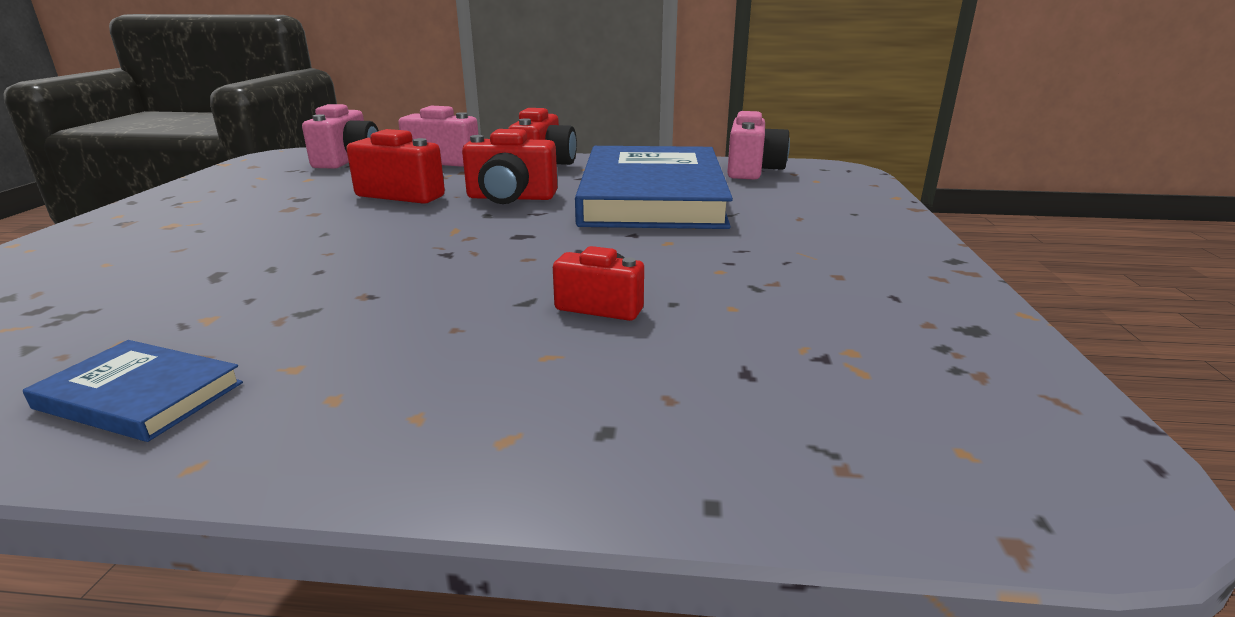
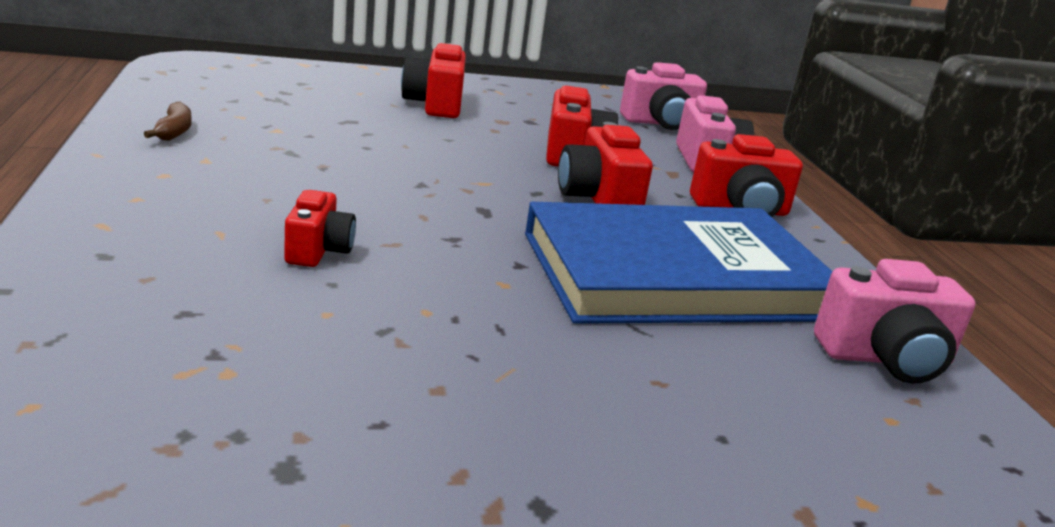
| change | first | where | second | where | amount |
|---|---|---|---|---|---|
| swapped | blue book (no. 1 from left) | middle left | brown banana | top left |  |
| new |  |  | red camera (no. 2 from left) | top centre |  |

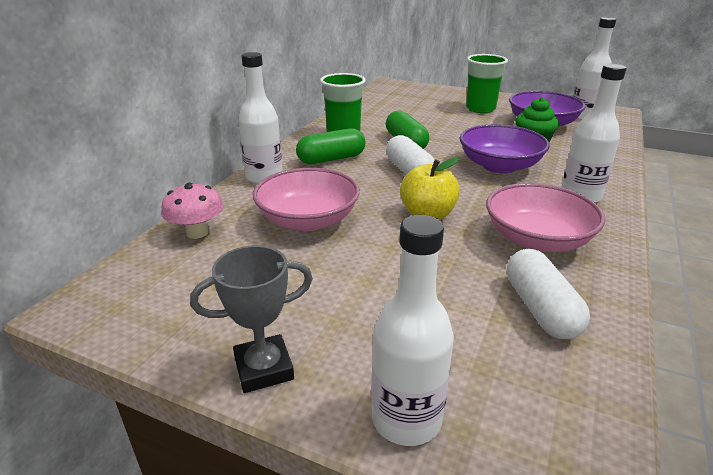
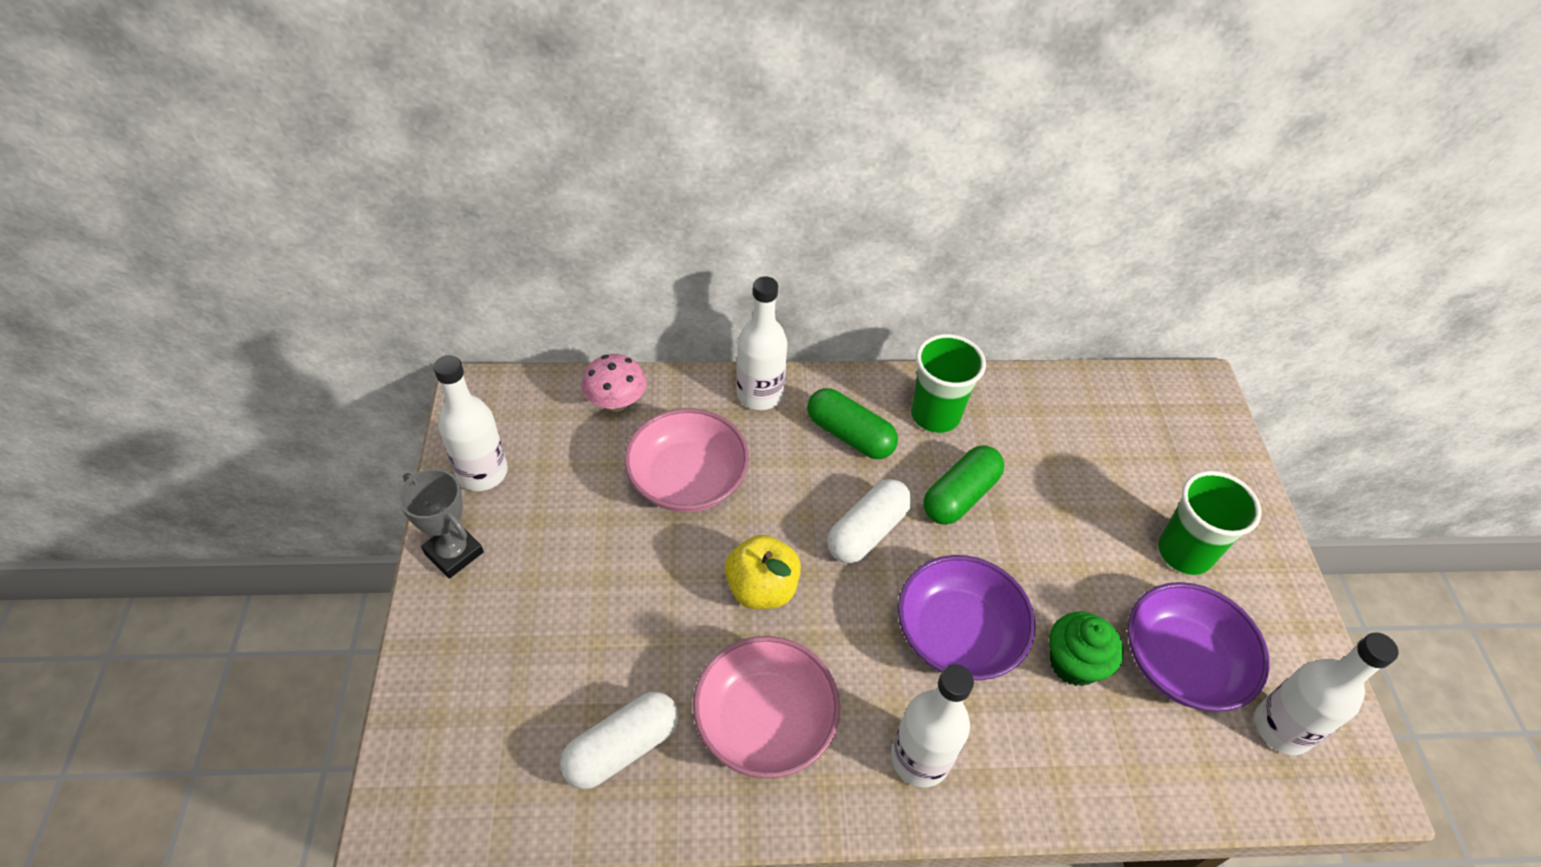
| change | first | where | second | where | amount |
|---|---|---|---|---|---|
| shifted | white bottle (no. 2 from left in the first image) | bottom centre | white bottle (no. 1 from left) | middle left |  |

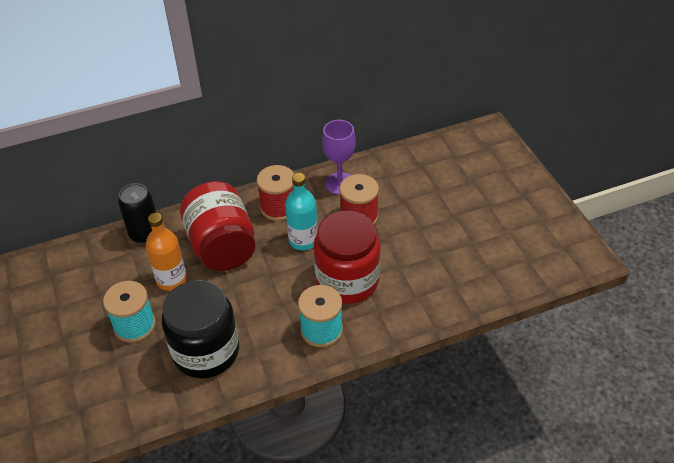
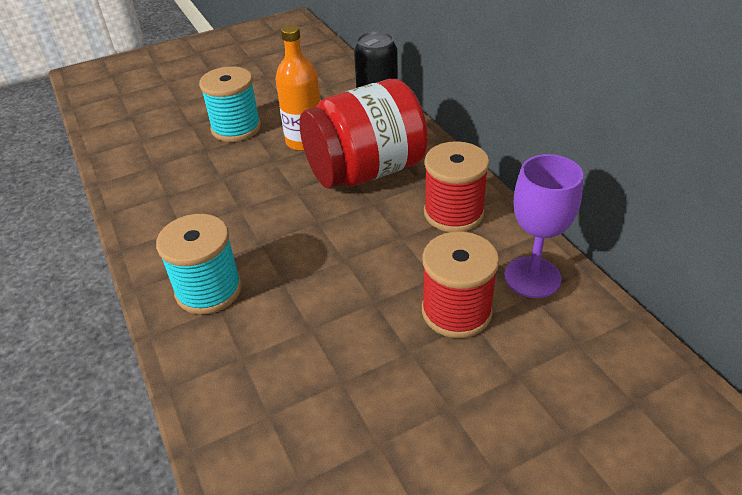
| change | first | where | second | where | amount |
|---|---|---|---|---|---|
| gone | black jar | bottom left |  |  |  |
| gone | turquoise bottle | centre |  |  |  |
| gone | red jar (no. 2 from left) | centre |  |  |  |

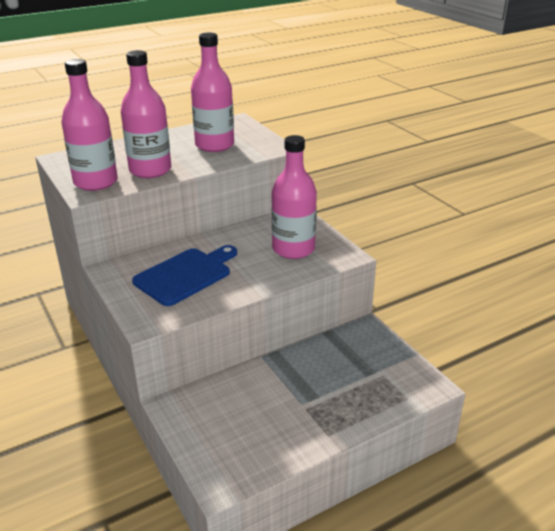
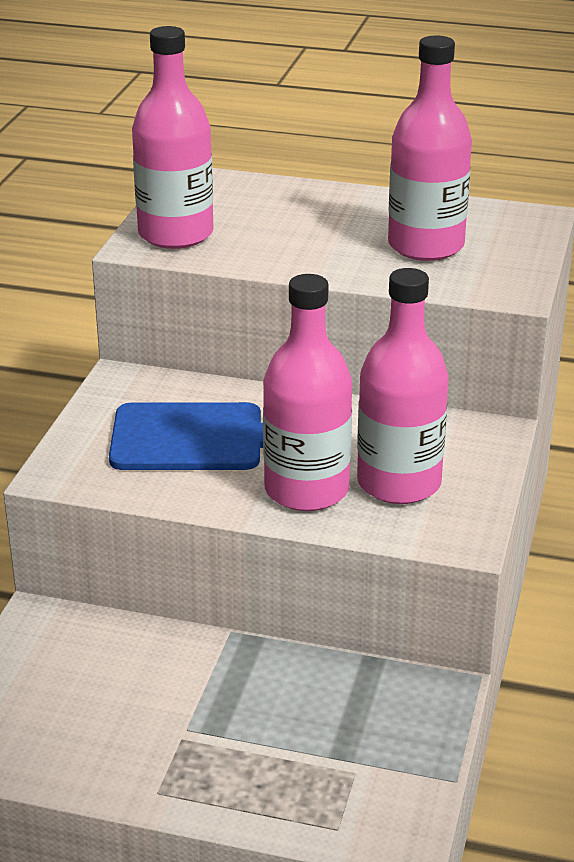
| change | first | where | second | where | amount |
|---|---|---|---|---|---|
| shifted | pink bottle (no. 2 from left) | top left |  | centre |  |

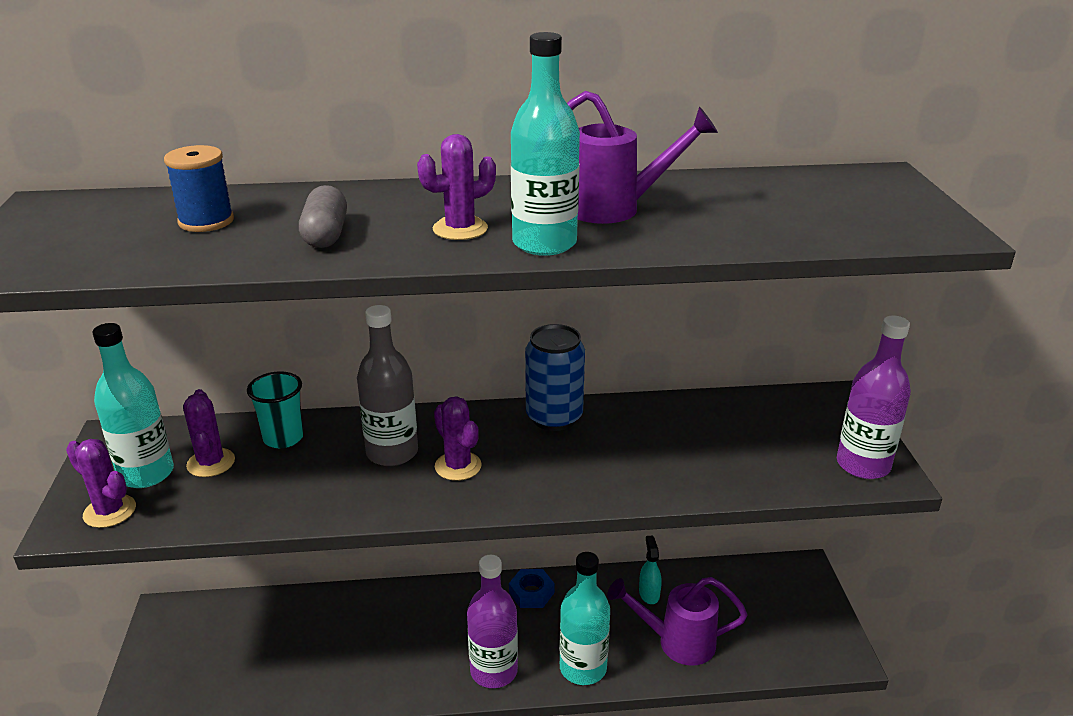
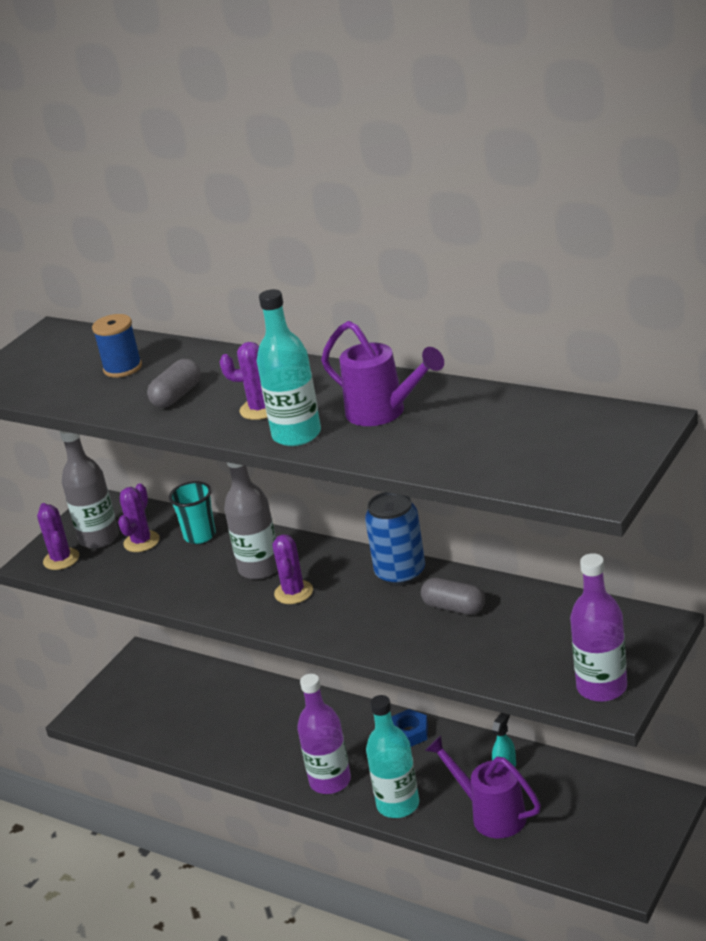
| change | first | where | second | where | amount |
|---|---|---|---|---|---|
| repainted | turquoise bottle (no. 1 from left) | middle left | grey bottle (no. 1 from left) | middle left |  |
| new |  |  | grey capsule (no. 2 from left) | centre |  |

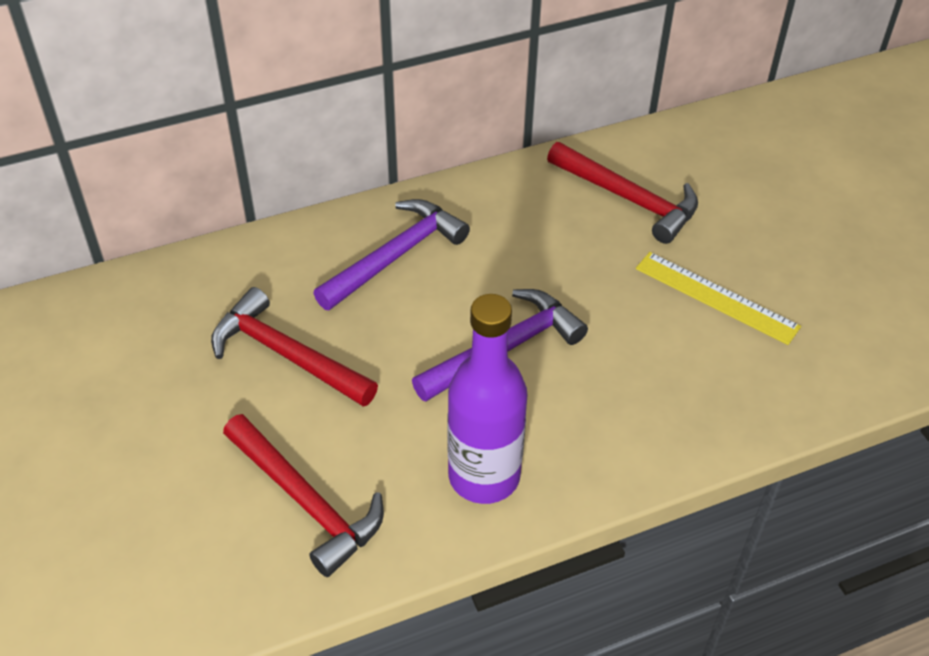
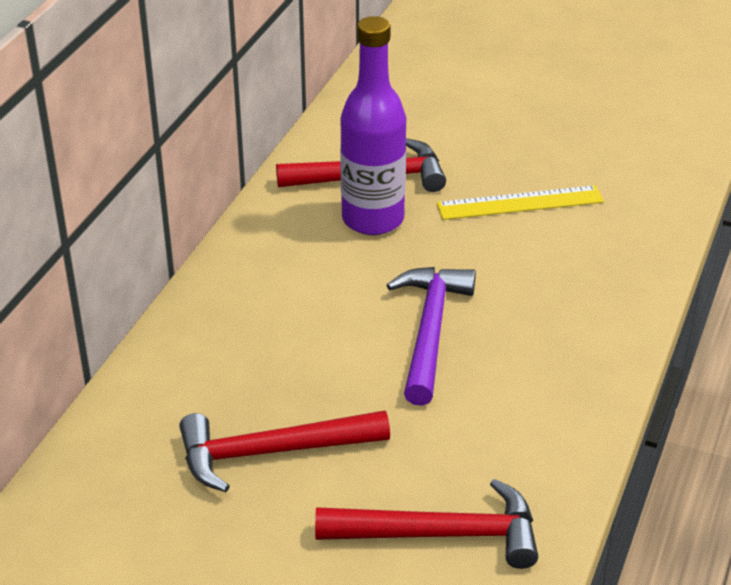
| change | first | where | second | where | amount |
|---|---|---|---|---|---|
| shifted | purple bottle | centre |  | top centre |  |
| gone | purple hammer (no. 1 from left) | centre |  |  |  |

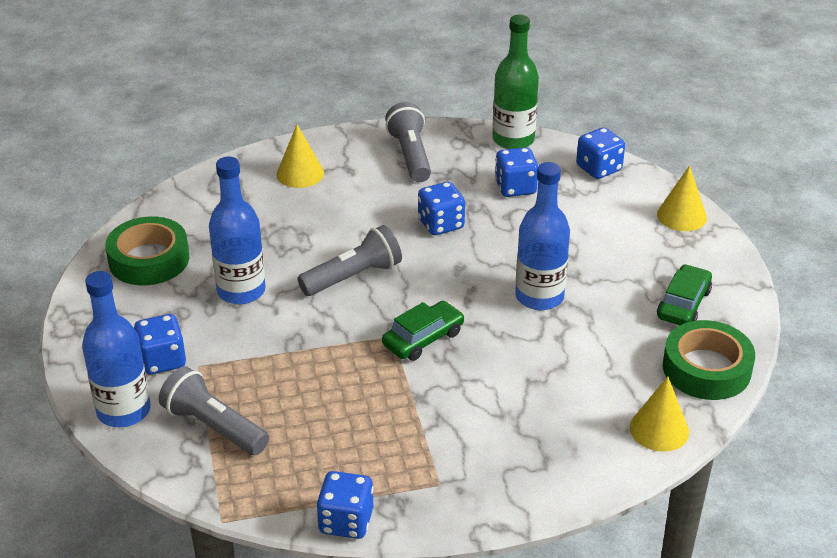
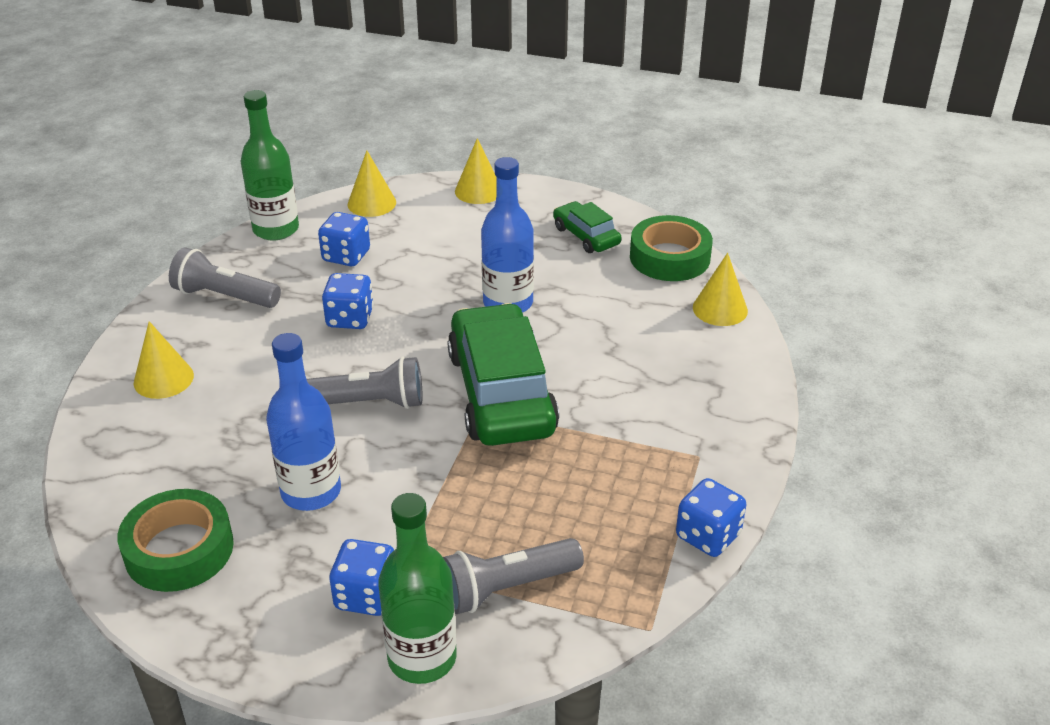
| change | first | where | second | where | amount |
|---|---|---|---|---|---|
| rotated | grey flashlight (no. 2 from left) | centre |  | centre | 90 degrees clockwise |
| swapped | blue dice (no. 5 from left) | top right | yellow cone (no. 2 from left) | top centre |  |
| repainted | blue bottle (no. 1 from left) | middle left | green bottle (no. 2 from left) | bottom centre |  |
| scaled | green car (no. 1 from left) | centre |  | centre | x2.02 |

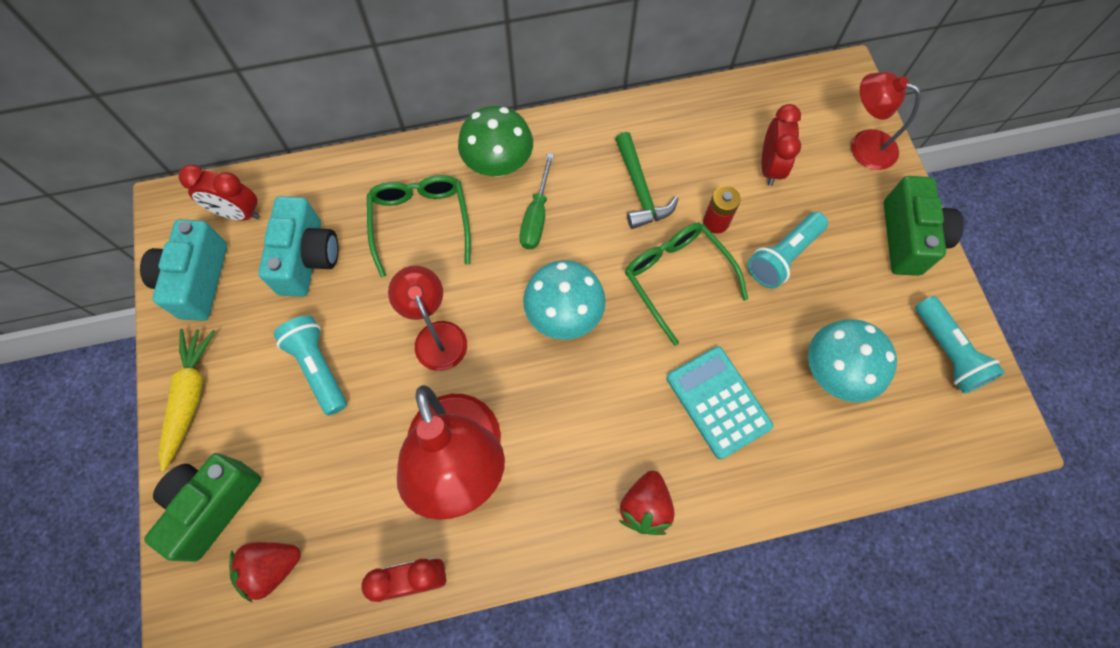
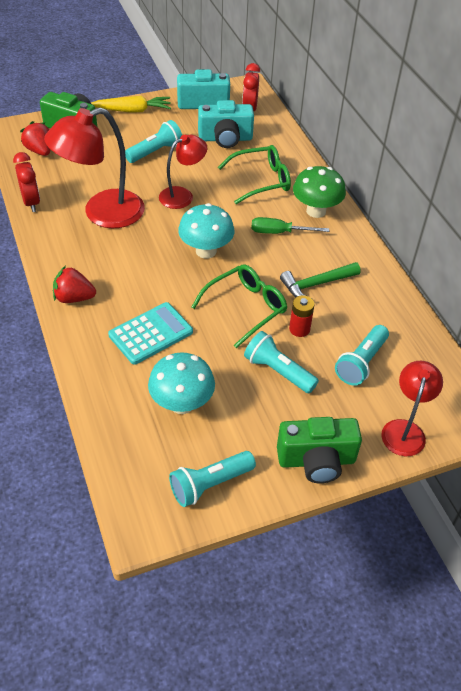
| change | first | where | second | where | amount |
|---|---|---|---|---|---|
| swapped | red clock (no. 3 from left) | top right | turquoise flashlight (no. 4 from left) | middle right |  |

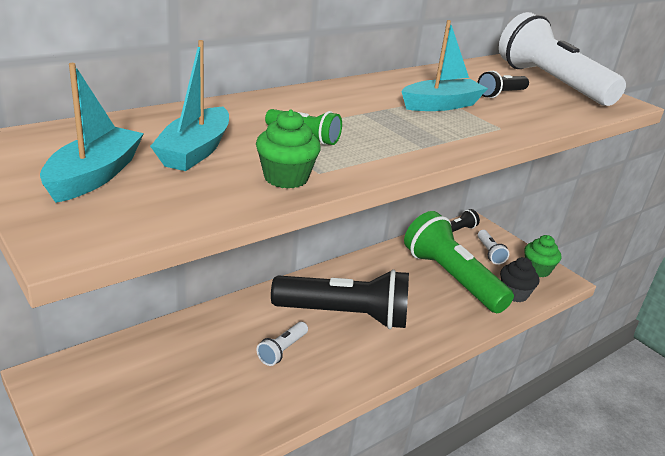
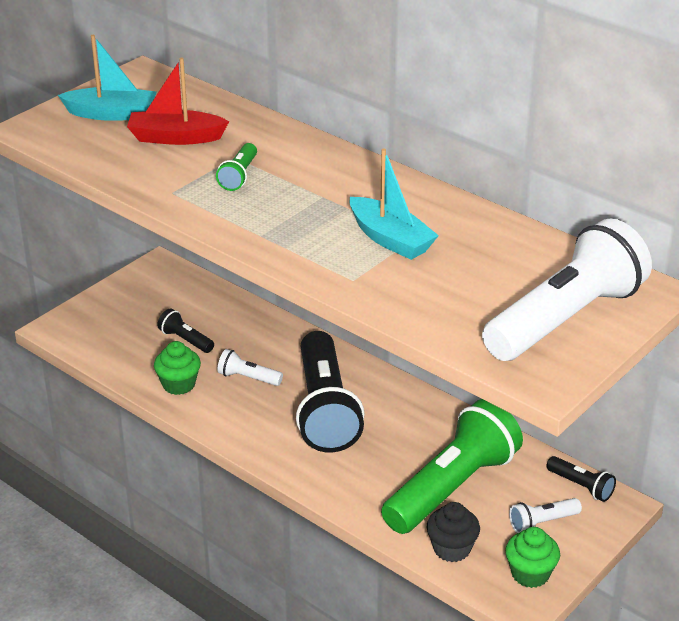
| change | first | where | second | where | amount |
|---|---|---|---|---|---|
| repainted | turquoise boat (no. 2 from left) | top left | red boat | top left |  |
| shifted | green cupcake (no. 1 from left) | top centre |  | middle left |  |
| shifted | black flashlight (no. 3 from left in the first image) | top right | black flashlight (no. 1 from left) | middle left |  |

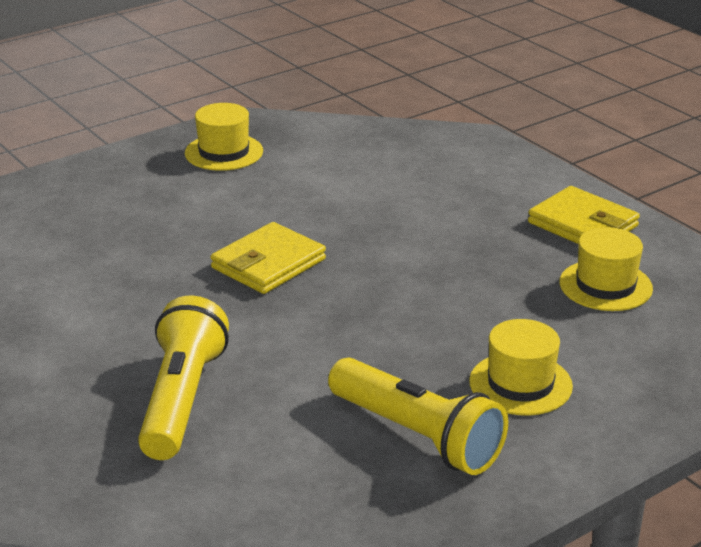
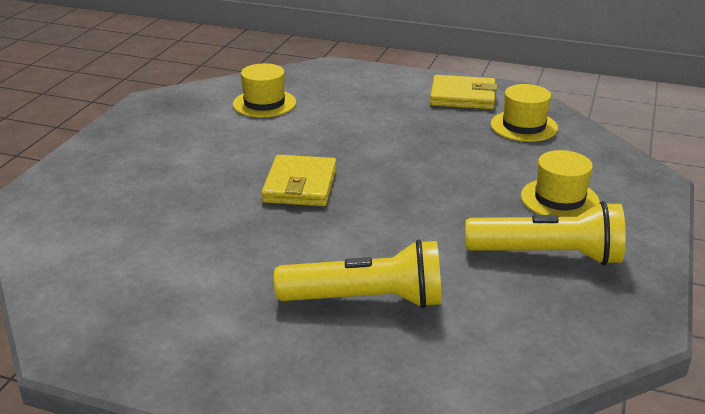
| change | first | where | second | where | amount |
|---|---|---|---|---|---|
| shifted | yellow hat (no. 1 from left) | top left |  | top centre |  |
| rotated | yellow flashlight (no. 1 from left) | bottom left |  | centre | 120 degrees clockwise |

